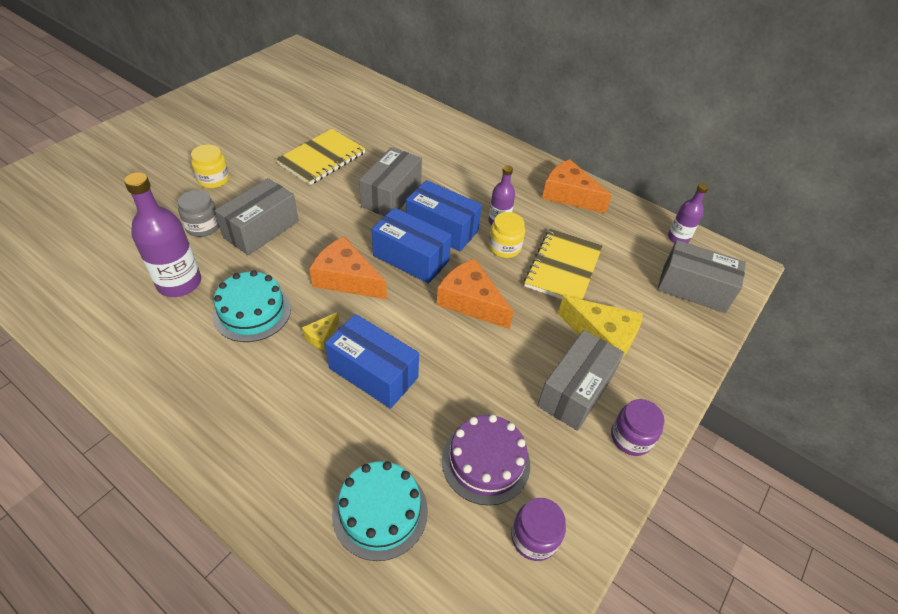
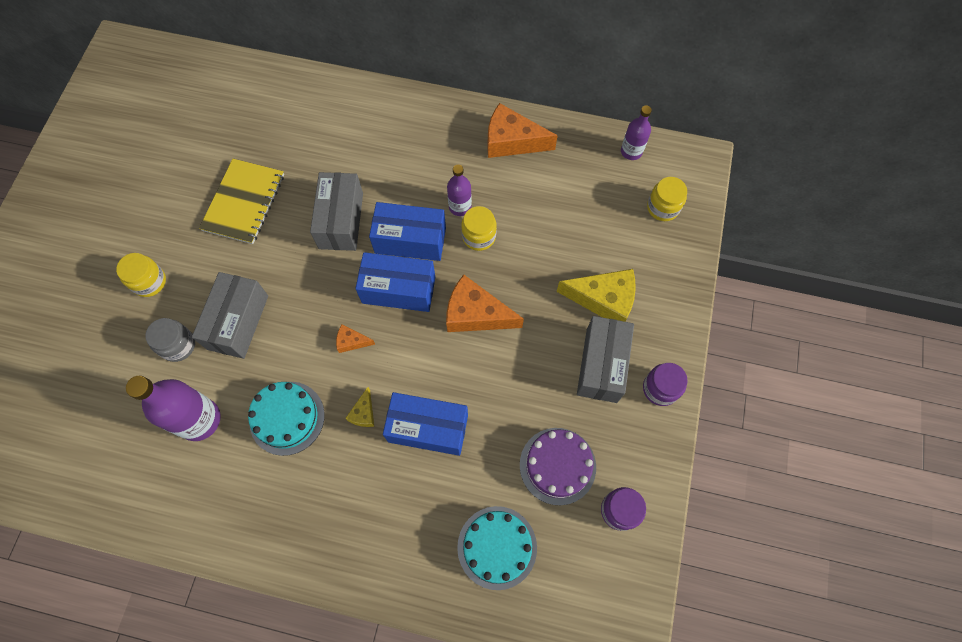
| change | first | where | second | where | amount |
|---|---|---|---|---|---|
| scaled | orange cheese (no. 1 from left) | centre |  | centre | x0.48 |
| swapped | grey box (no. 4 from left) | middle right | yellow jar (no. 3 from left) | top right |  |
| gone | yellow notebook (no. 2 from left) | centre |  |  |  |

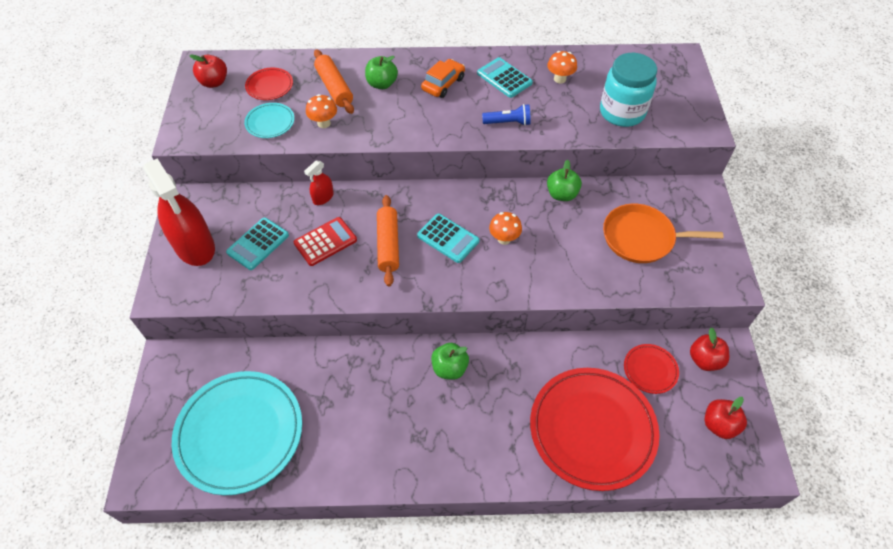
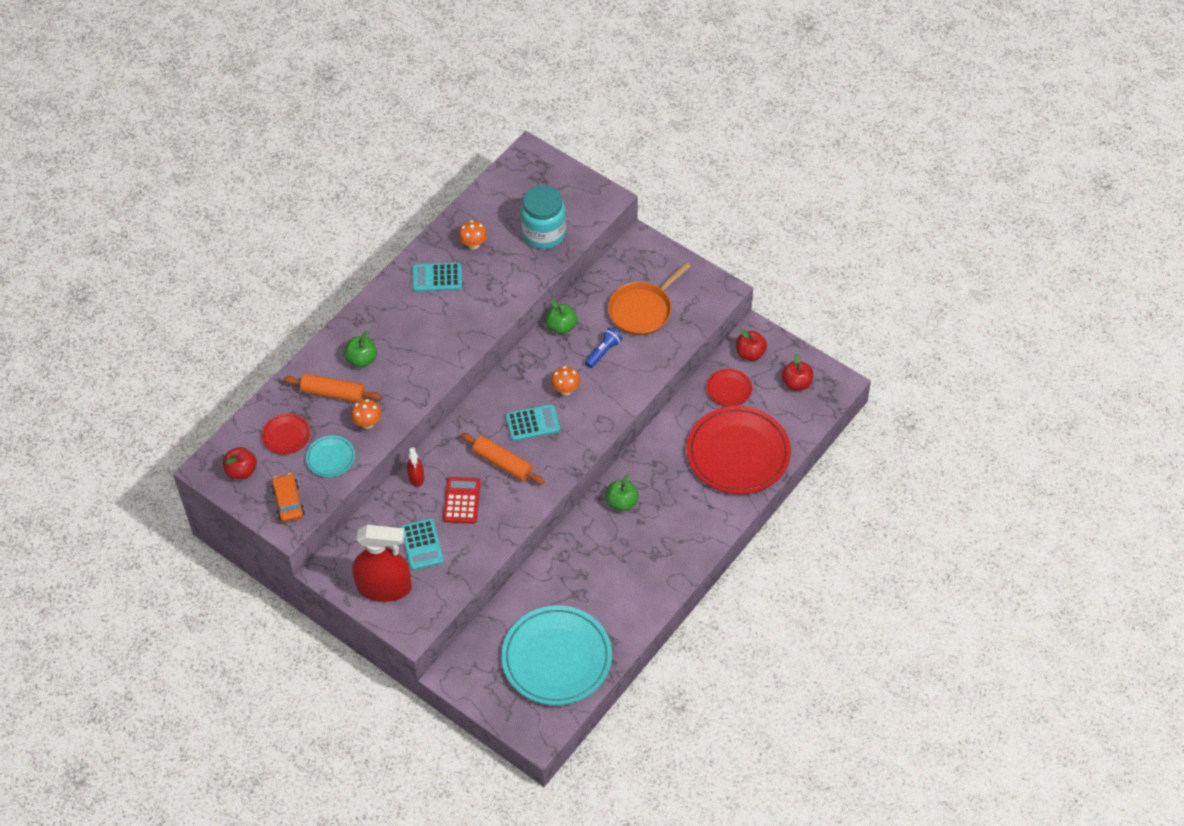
| change | first | where | second | where | amount |
|---|---|---|---|---|---|
| shifted | orange car | top centre |  | middle left |  |
| shifted | blue flashlight | top centre |  | centre |  |

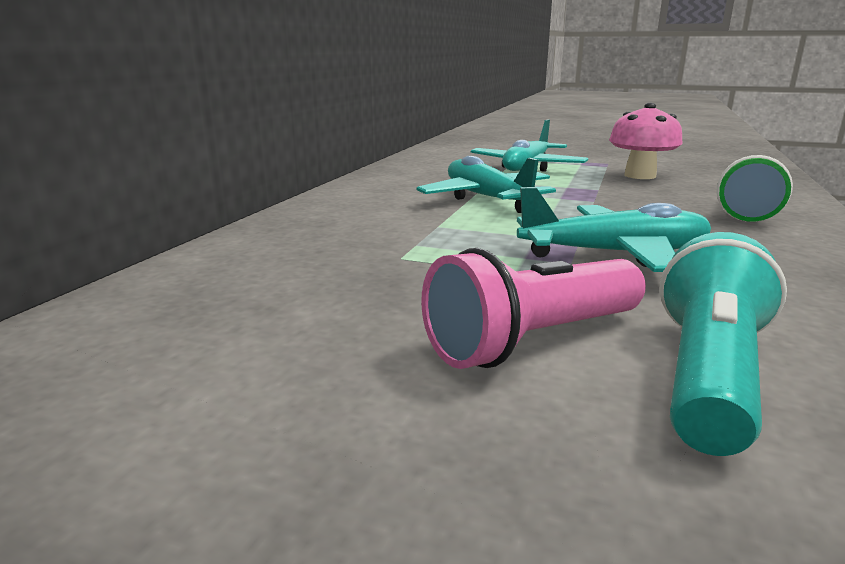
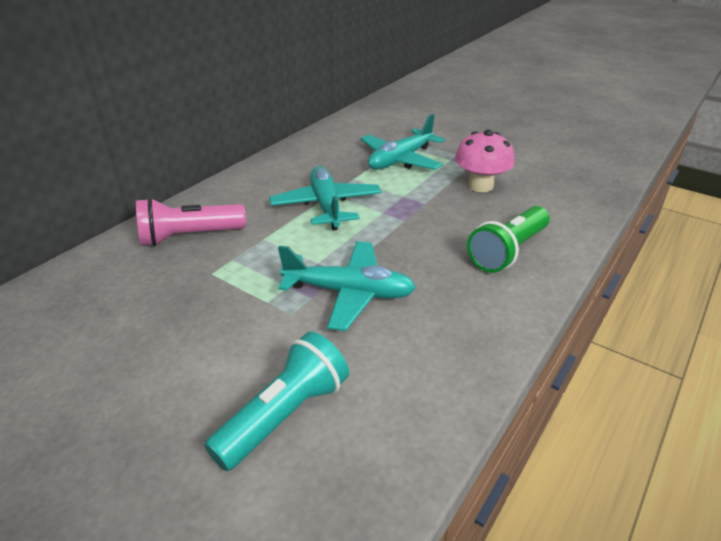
| change | first | where | second | where | amount |
|---|---|---|---|---|---|
| shifted | pink flashlight | centre |  | middle left |  |

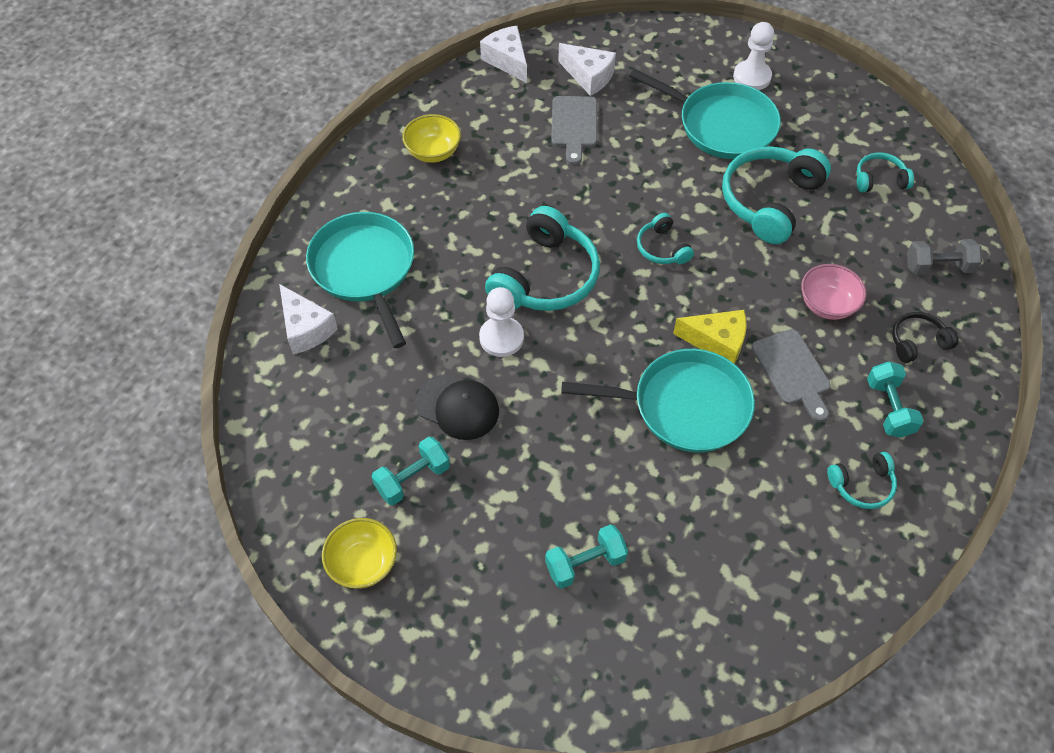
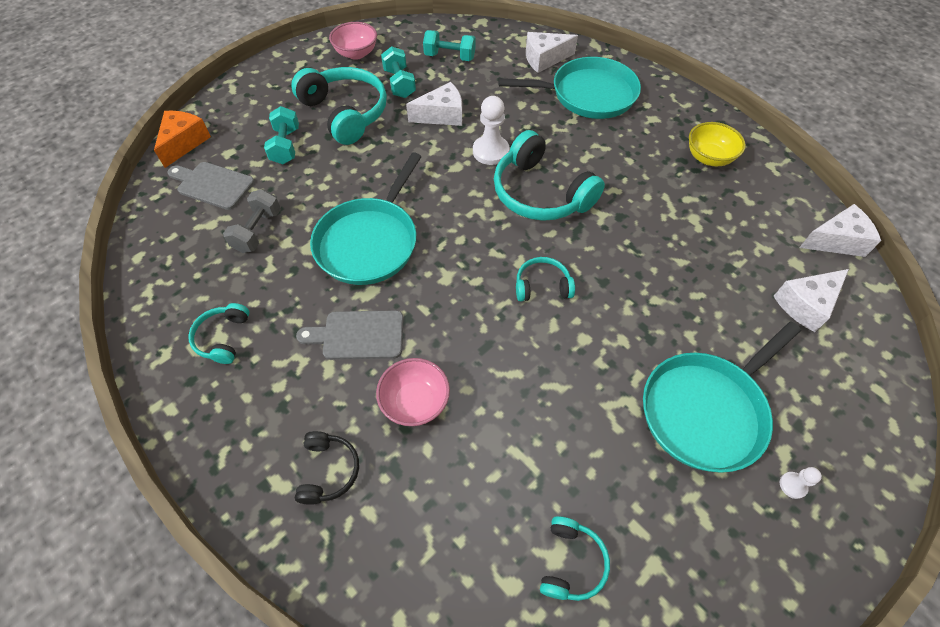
| change | first | where | second | where | amount |
|---|---|---|---|---|---|
| new |  |  | orange cheese | top left |  |
| shifted | grey cutting board (no. 1 from left) | top centre |  | top left |  |
| shifted | grey dumbbell | middle right |  | middle left |  |
| shifted | turquoise headphones (no. 3 from left in the first image) | top right | turquoise headphones (no. 2 from left) | top centre |  |
| repainted | yellow bowl (no. 1 from left) | bottom centre | pink bowl (no. 1 from left) | top centre |  |
| swapped | black cap | centre | white cheese (no. 1 from left) | top centre |  |
| shifted | turquoise dumbbell (no. 3 from left) | middle right |  | top centre |  |
| scaled | white pawn (no. 2 from left) | top right |  | bottom right | x0.49 |
| gone | yellow cheese | middle right |  |  |  |

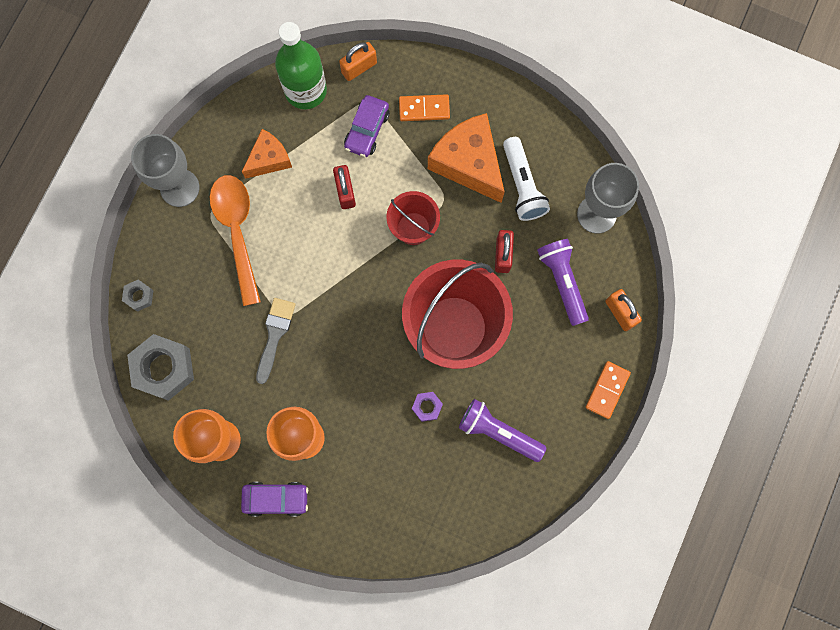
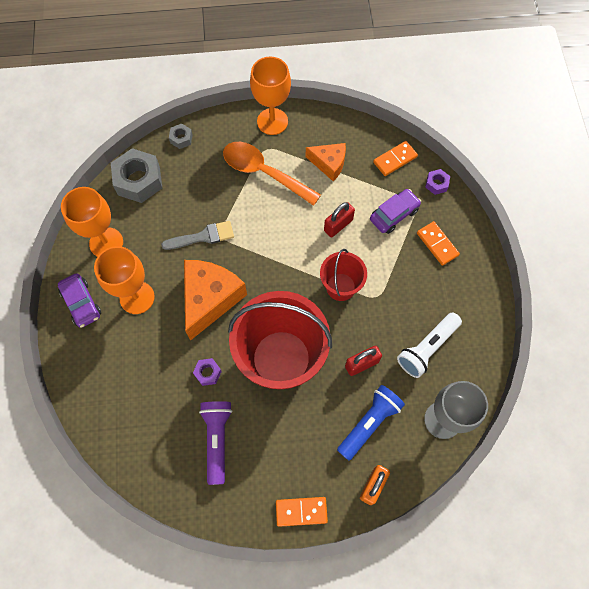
| change | first | where | second | where | amount |
|---|---|---|---|---|---|
| shifted | orange cheese (no. 2 from left in the first image) | top centre | orange cheese (no. 1 from left) | centre |  |
| rotated | orange spoon | middle left |  | top centre | 105 degrees counterclockwise |
| repainted | grey goblet (no. 1 from left) | top left | orange goblet (no. 3 from left) | top centre |  |
| repainted | purple flashlight (no. 2 from left) | middle right | blue flashlight | bottom centre |  |
| rotated | purple car (no. 2 from left) | top centre |  | middle right | 150 degrees clockwise |
| swapped | green bottle | top centre | orange domino (no. 2 from left) | top right |  |
| swapped | orange padlock (no. 1 from left) | top centre | purple nut (no. 2 from left) | top right |  |

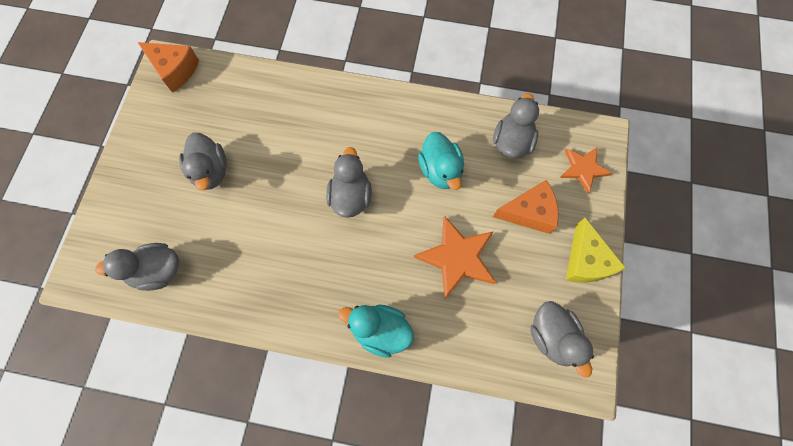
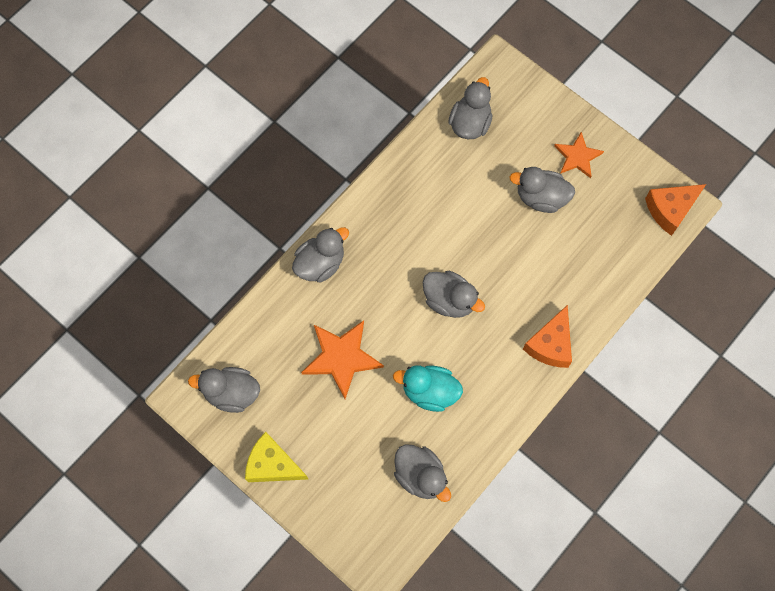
| change | first | where | second | where | amount |
|---|---|---|---|---|---|
| repainted | turquoise duck (no. 1 from left) | bottom centre | grey duck (no. 2 from left) | centre |  |
| shifted | orange cheese (no. 2 from left in the first image) | centre | orange cheese (no. 1 from left) | middle right |  |
| shifted | orange star (no. 2 from left) | middle right |  | top right |  |

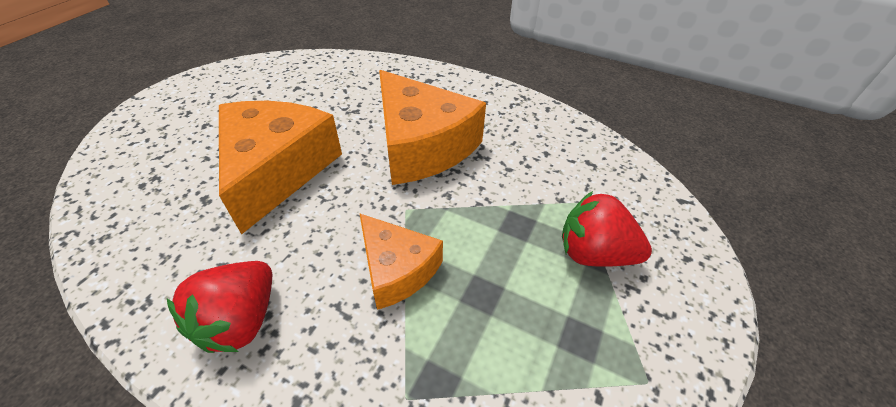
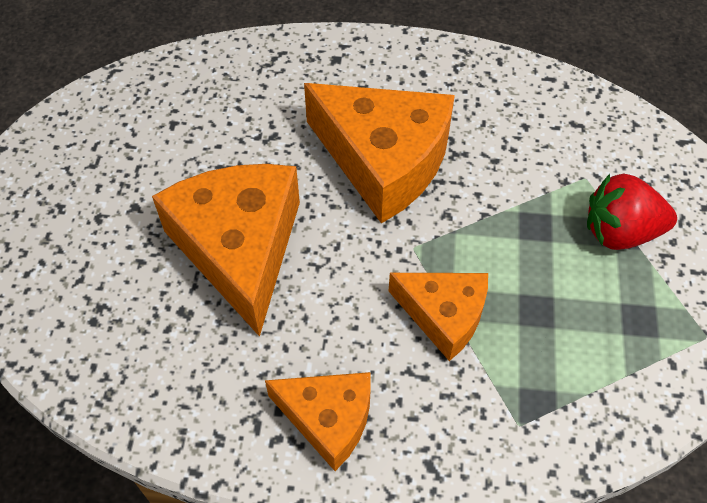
| change | first | where | second | where | amount |
|---|---|---|---|---|---|
| swapped | red strawberry (no. 1 from left) | bottom left | orange cheese (no. 2 from left) | bottom centre |  |

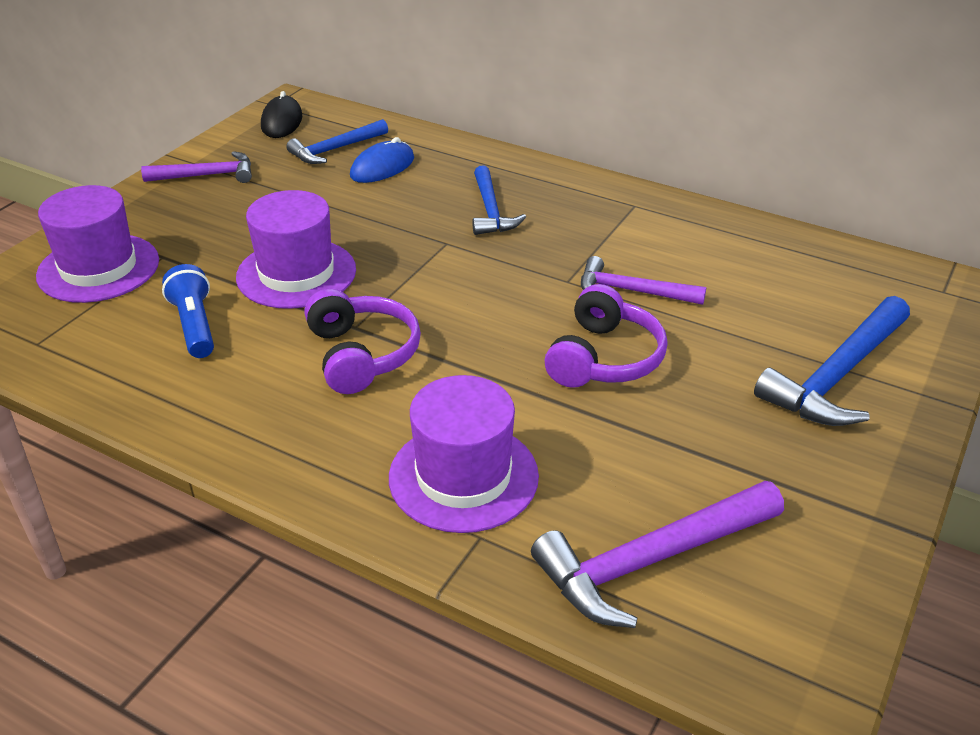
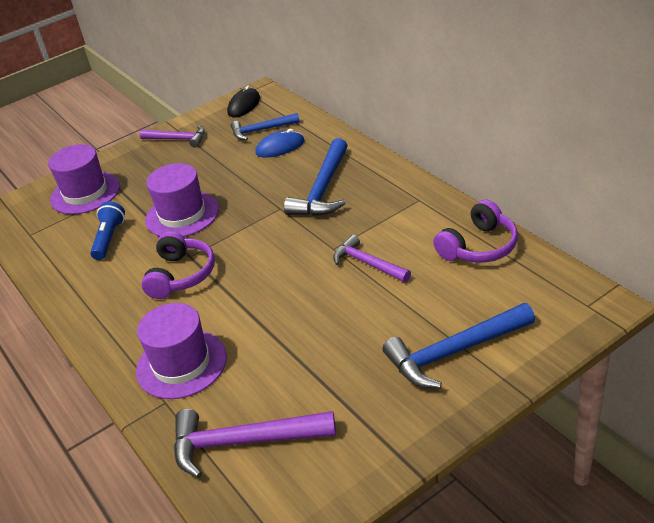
| change | first | where | second | where | amount |
|---|---|---|---|---|---|
| scaled | blue hammer (no. 2 from left) | top centre |  | centre | x1.56 |
| shifted | purple headphones (no. 2 from left) | centre |  | middle right |  |

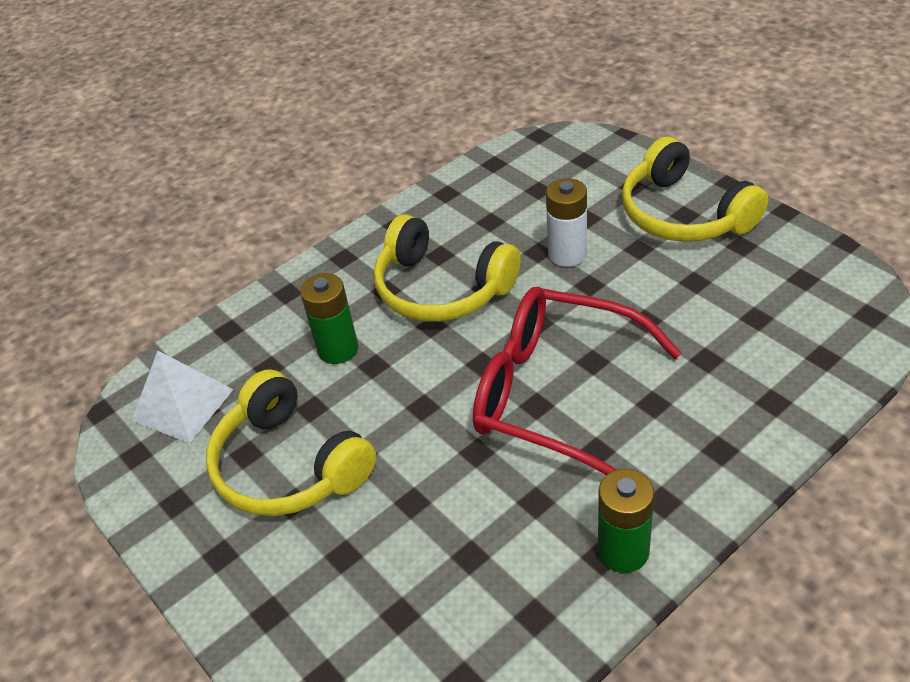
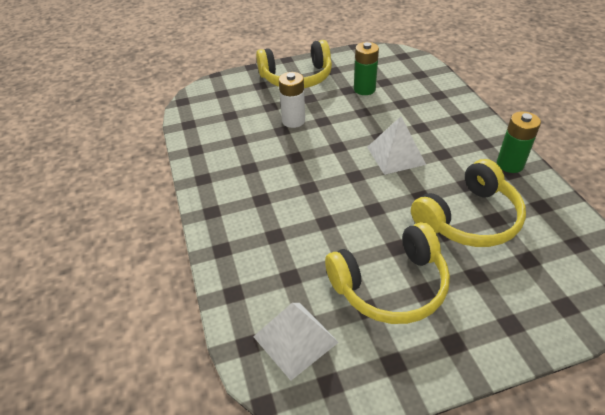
| change | first | where | second | where | amount |
|---|---|---|---|---|---|
| shifted | green battery (no. 1 from left) | centre |  | top centre |  |
| swapped | red glasses | centre | white pyramid (no. 2 from left) | centre |  |
| shifted | yellow headphones (no. 2 from left in the first image) | centre | yellow headphones (no. 3 from left) | middle right |  |

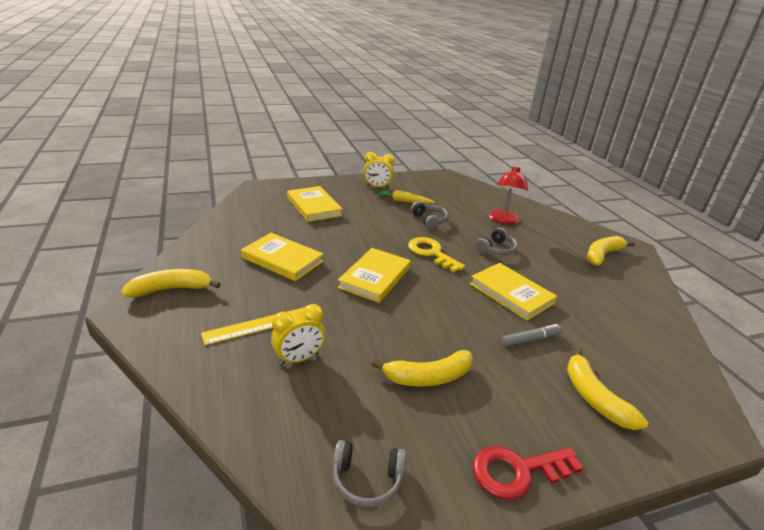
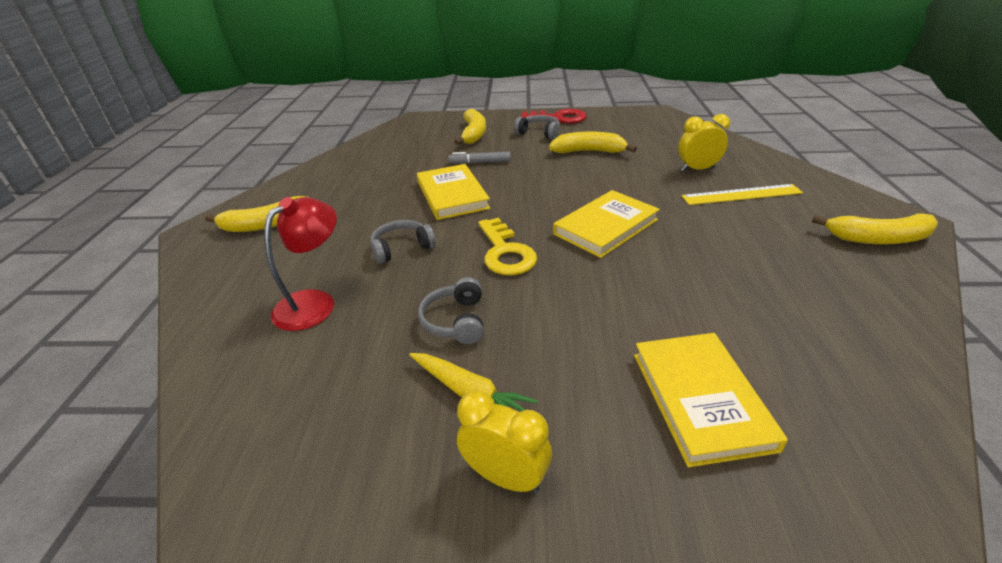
| change | first | where | second | where | amount |
|---|---|---|---|---|---|
| shifted | grey headphones (no. 1 from left in the first image) | bottom centre | grey headphones (no. 3 from left) | top centre |  |
| gone | yellow book (no. 1 from left) | centre |  |  |  |

